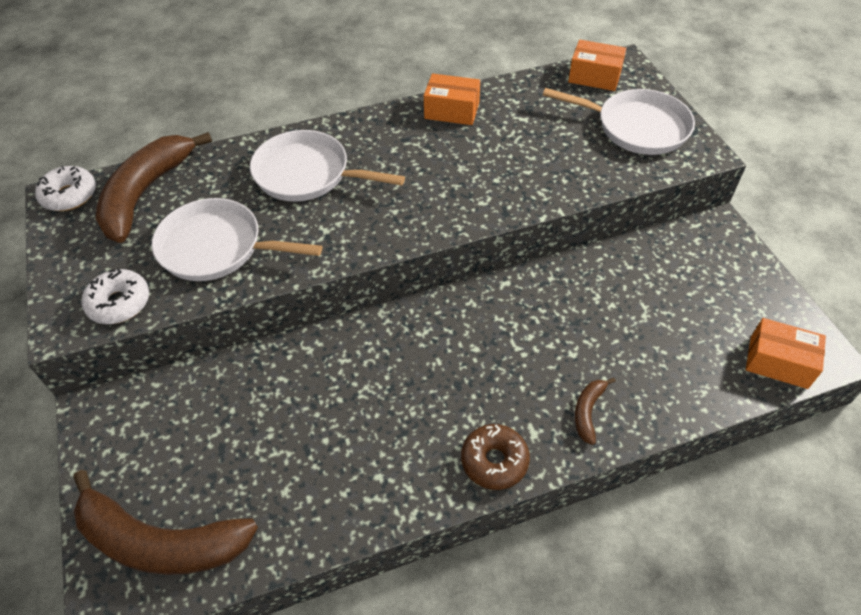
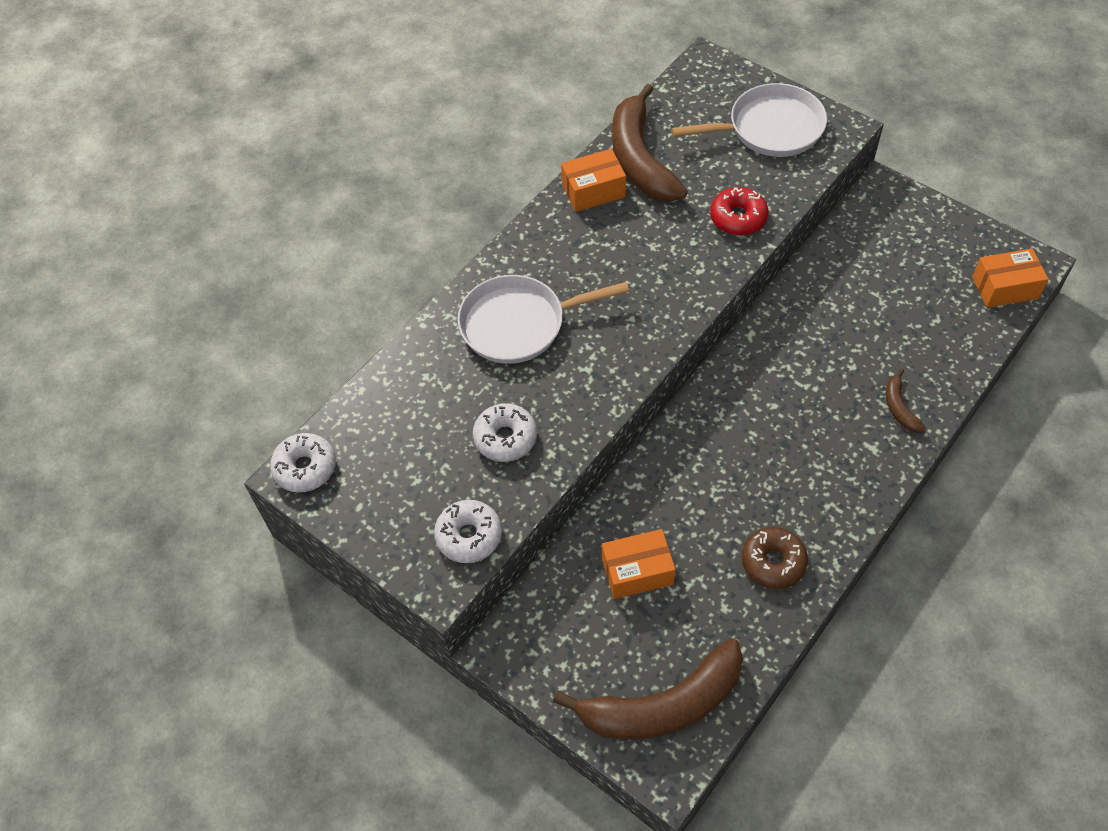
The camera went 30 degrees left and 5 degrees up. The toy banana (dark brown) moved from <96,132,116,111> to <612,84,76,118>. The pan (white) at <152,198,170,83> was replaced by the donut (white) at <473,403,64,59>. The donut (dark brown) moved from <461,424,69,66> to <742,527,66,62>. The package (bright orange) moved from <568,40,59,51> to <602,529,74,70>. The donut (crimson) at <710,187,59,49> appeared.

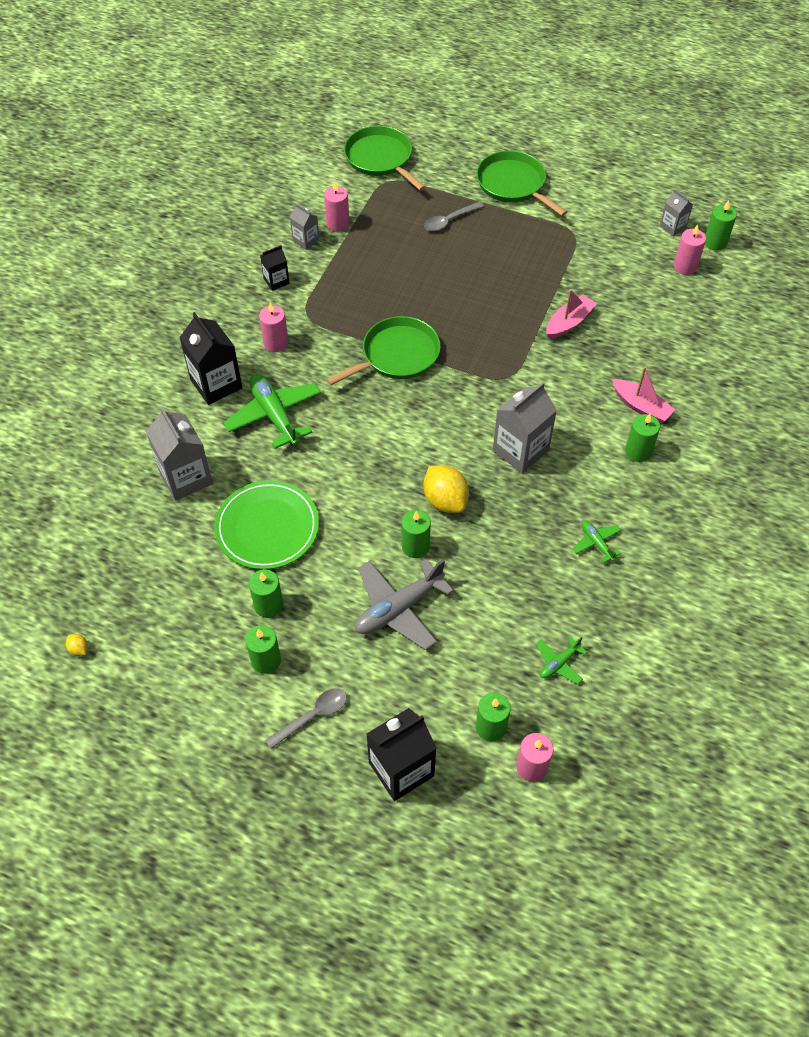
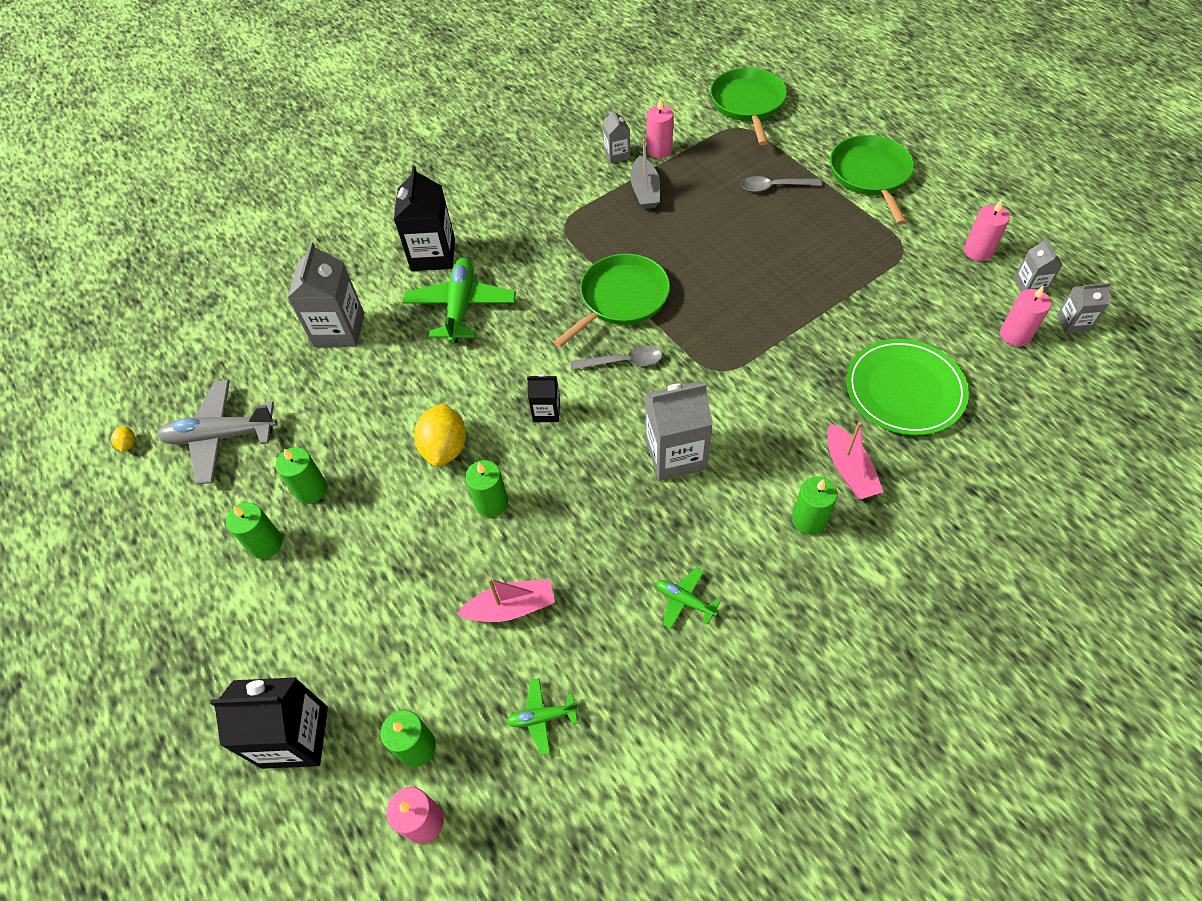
The camera went 35 degrees right and 0 degrees up. The dinner plate (leaf-green) moved from <215,480,104,90> to <846,339,123,96>. The pillar candle (rose-pink) moved from <259,303,30,49> to <964,199,46,62>. The juice carton (ebony) moved from <260,245,30,46> to <527,374,33,48>. The spoon (grey) moved from <265,688,82,61> to <571,346,91,24>. The pan (leaf-green) at <326,316,115,70> turned 45 degrees counterclockwise. The plane (grey) moved from <355,559,99,91> to <157,380,120,105>. The toy lemon (bright yellow) moved from <424,465,45,48> to <414,403,52,64>. The sailboat (rose-pink) moved from <546,289,51,50> to <457,578,98,44>. The plane (leaf-green) at <573,521,48,42> turned 60 degrees counterclockwise. The pillar candle (leaf-green) at <705,200,32,51> was replaced by the juice carton (grey) at <1057,283,54,50>. The sailboat (grey) at <630,139,30,70> appeared.

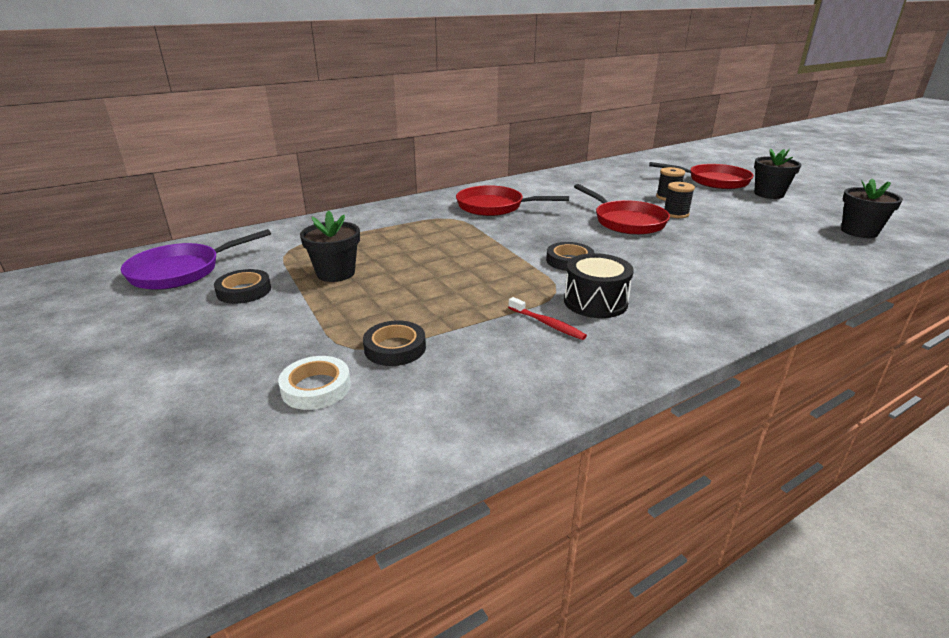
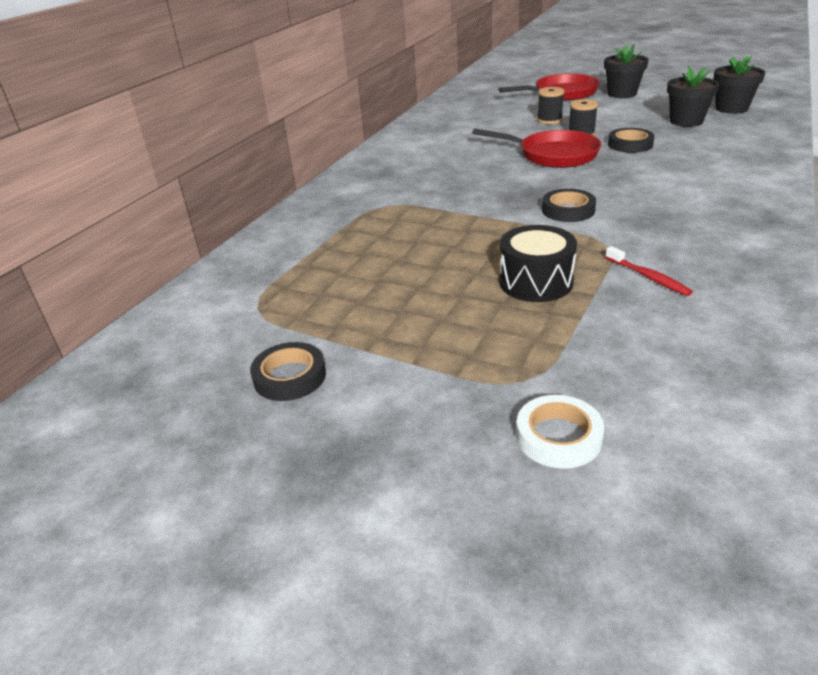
The camera went 30 degrees left and 5 degrees up. The pan (purple) at <121,229,150,61> disappeared. The flower pot (ebony) moved from <300,210,60,72> to <667,66,52,61>. The sticky tape (ebony) moved from <363,320,63,46> to <608,128,47,25>. The pan (crimson) at <456,185,113,31> disappeared. The dental brush (crimson) at <508,297,79,43> turned 45 degrees clockwise. The snare drum (ebony) moved from <564,253,70,65> to <499,225,78,77>.

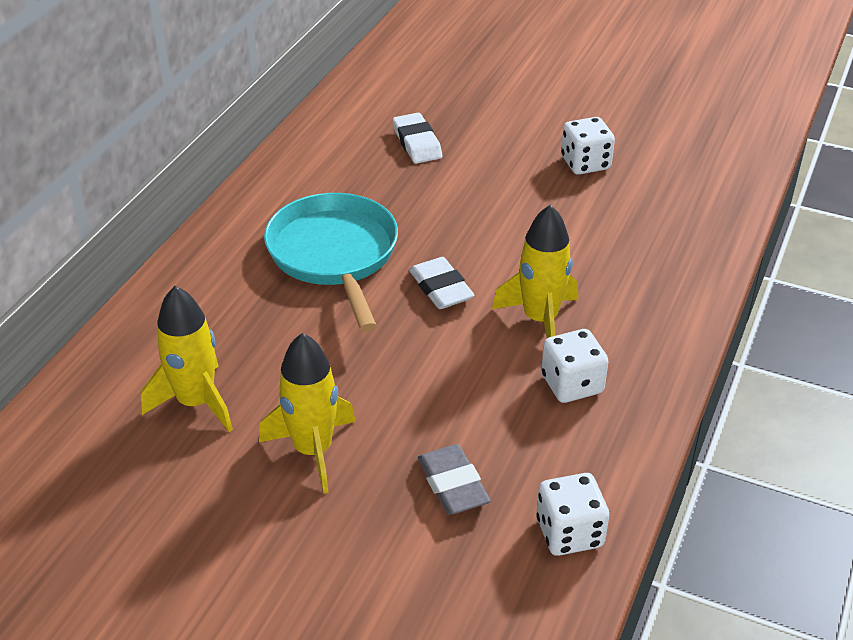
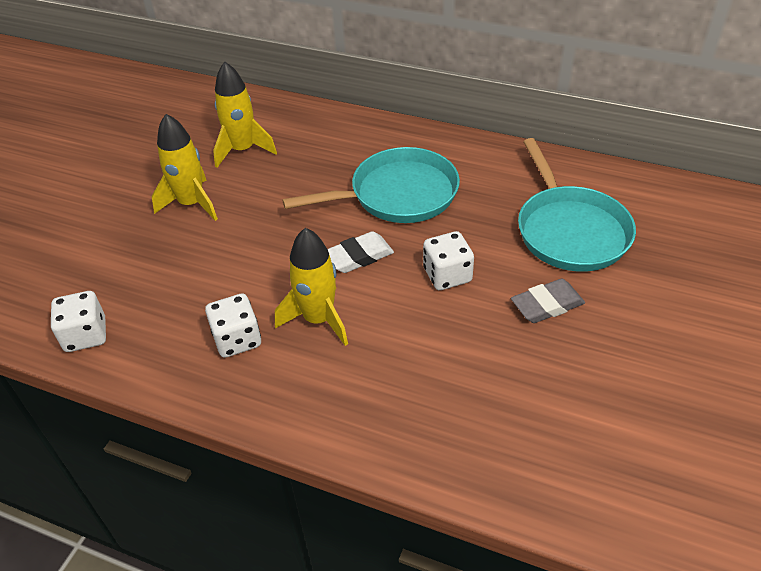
The camera went 90 degrees right and 5 degrees up. The pencil eraser (white) at <393,113,49,51> was replaced by the pan (turquoise) at <518,138,118,134>. The pencil eraser (grey) moved from <418,444,73,71> to <511,279,74,44>. The die (white) moved from <561,117,54,58> to <423,231,51,59>.

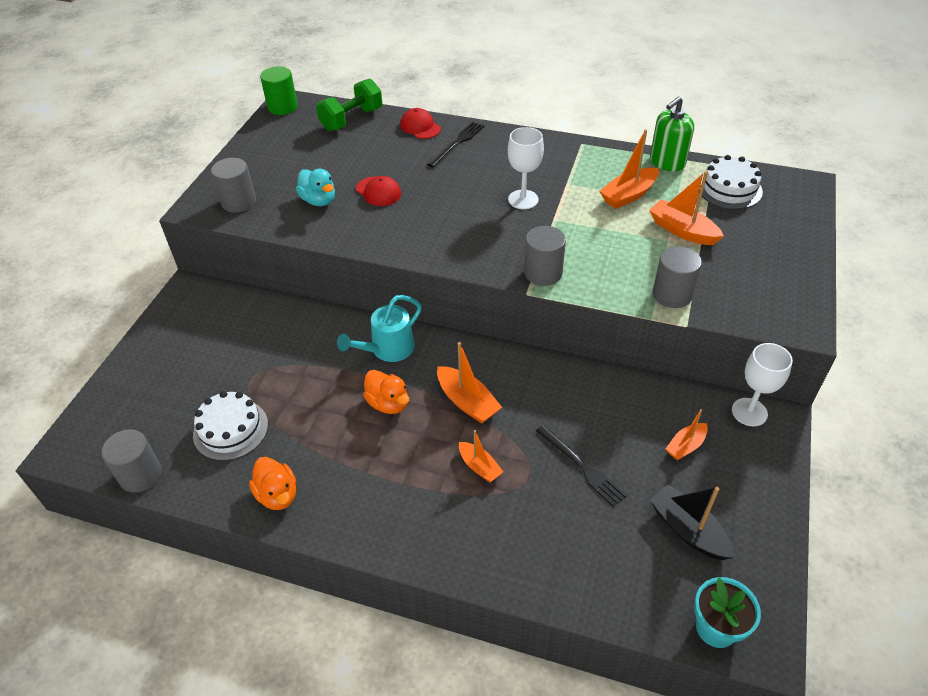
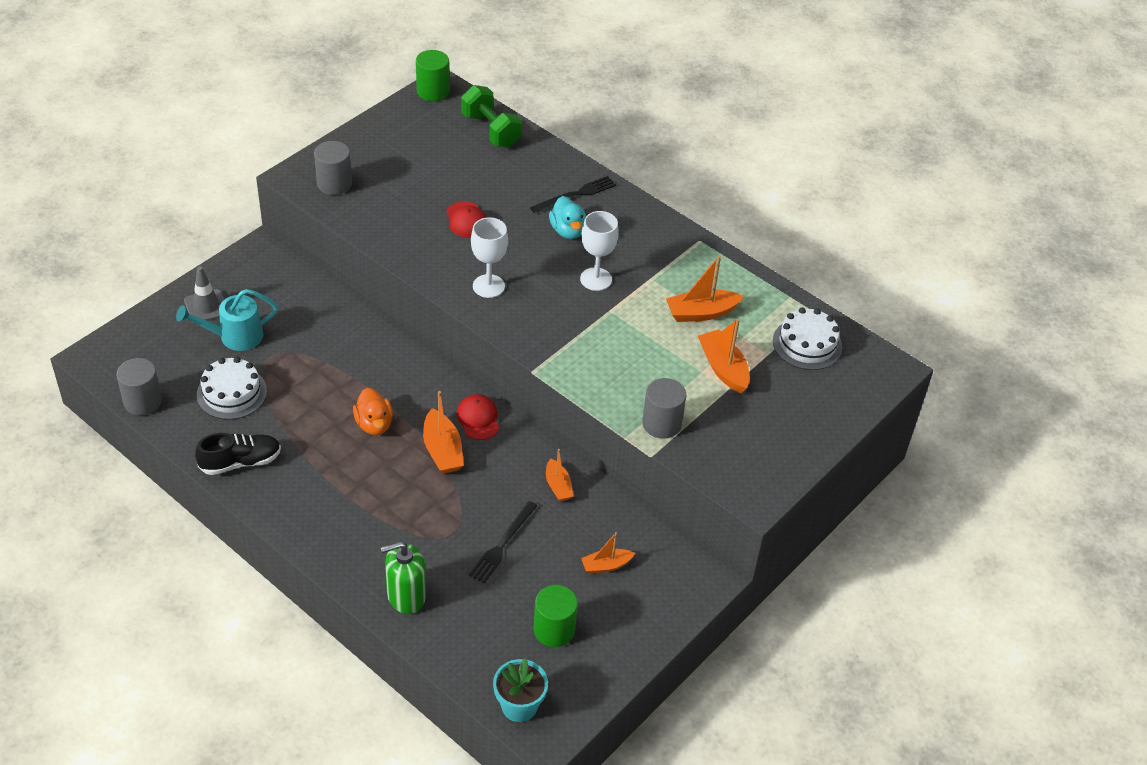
The camera went 20 degrees right and 0 degrees up. The toy duck (bright orange) at <249,457,47,53> was replaced by the shoe (ebony) at <195,433,86,42>. The toy duck (turquoise) moved from <296,169,39,37> to <549,196,37,43>. The dumbbell (leaf-green) at <316,79,66,52> turned 75 degrees clockwise. The sprinkling can (turquoise) moved from <337,295,85,67> to <176,289,102,62>. The peaked cap (crimson) moved from <400,108,41,31> to <456,394,43,46>. The sailboat (bright orange) moved from <459,430,44,52> to <546,449,27,53>. The cylinder shape (grey) at <524,226,42,60> disappeared. The dinner fork (ebony) at <536,425,91,82> turned 45 degrees clockwise. The soap dispenser (leaf-green) moved from <650,96,44,76> to <381,541,45,73>. The sailboat (ebony) at <650,485,85,75> was replaced by the cylinder shape (leaf-green) at <534,585,44,62>. The chalice (white) moved from <732,343,61,83> to <471,217,37,81>. The road cone (grey) at <184,266,41,57> appeared.

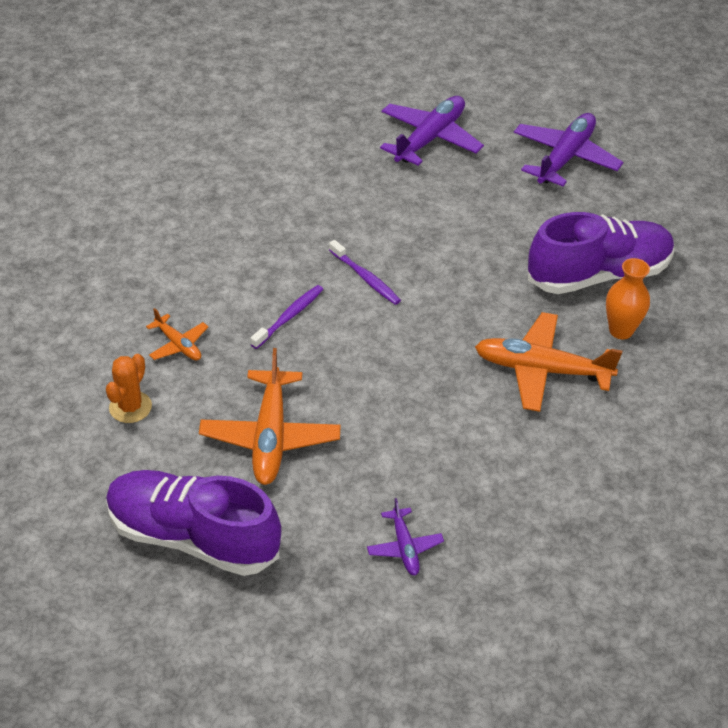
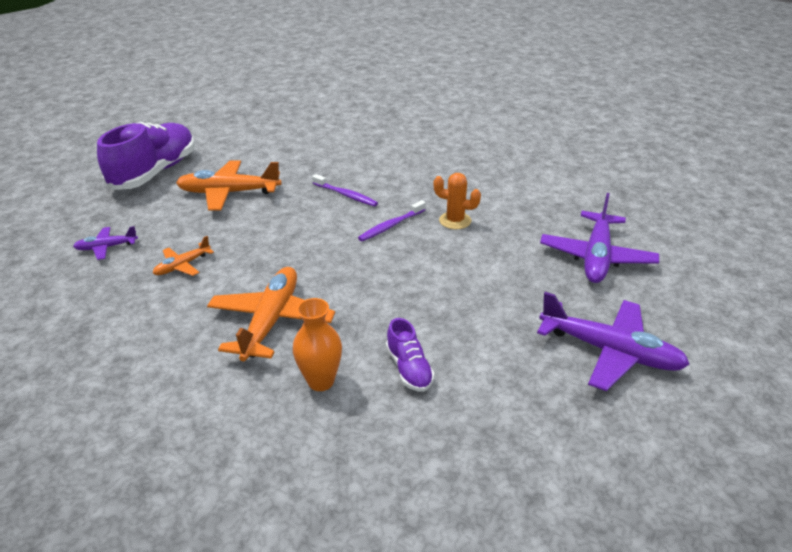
The camera went 90 degrees right and 10 degrees down. The saguaro cactus (bright orange) moved from <106,354,46,69> to <434,173,47,56>. The plane (bright orange) moved from <146,308,62,52> to <153,236,61,40>. The plane (purple) at <380,96,104,70> turned 75 degrees clockwise. The shoe (purple) at <528,212,147,82> changed to 0.45 times the size.

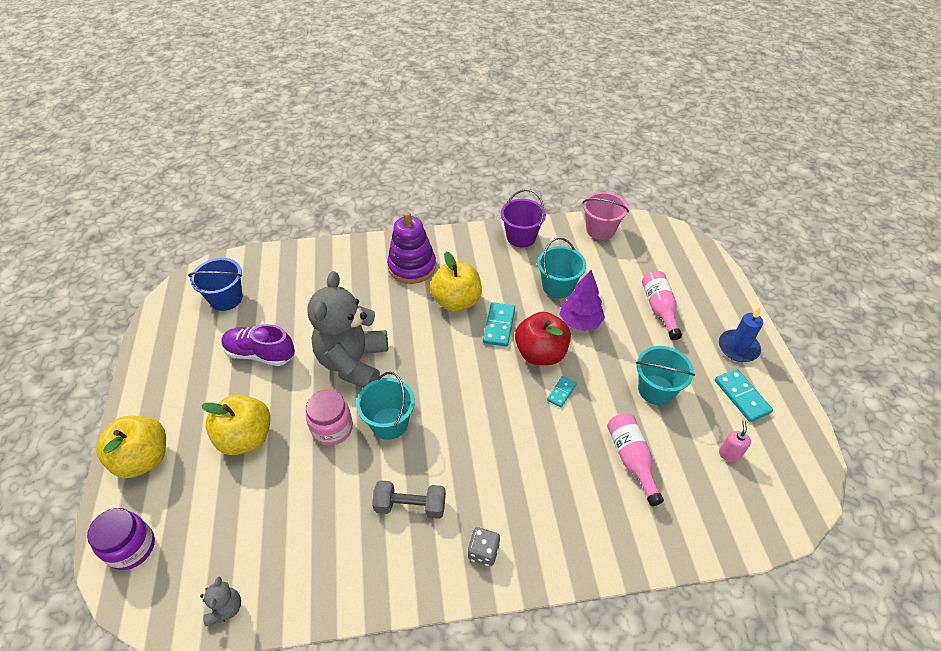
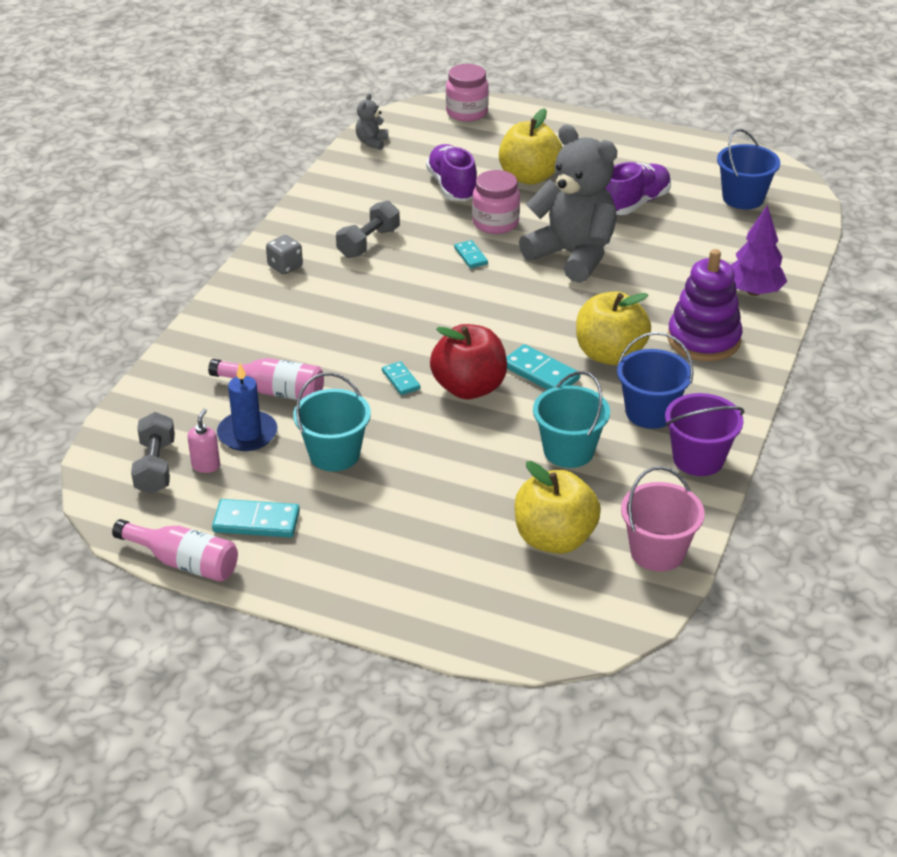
The camera went 120 degrees right and 10 degrees down. The preserve jar (purple) at <87,508,68,62> became the preserve jar (rose-pink) at <446,64,43,58>. The apple (bright yellow) moved from <96,416,70,62> to <514,461,87,93>. The teddy (grey) at <200,576,41,50> turned 75 degrees clockwise. The pail (turquoise) at <356,372,59,68> was replaced by the domino piece (turquoise) at <454,240,34,28>. The tree (purple) moved from <559,270,46,61> to <731,205,56,91>. The drink bottle (rose-pink) moved from <642,271,40,69> to <112,519,126,63>. The pillar candle (royal blue) moved from <719,308,44,54> to <217,363,60,88>. The soap dispenser (rose-pink) at <719,420,32,42> turned 120 degrees counterclockwise. The dumbbell (grey) at <131,412,44,82> appeared. The shoe (purple) at <426,144,51,57> appeared. The pail (royal blue) at <617,332,77,97> appeared.

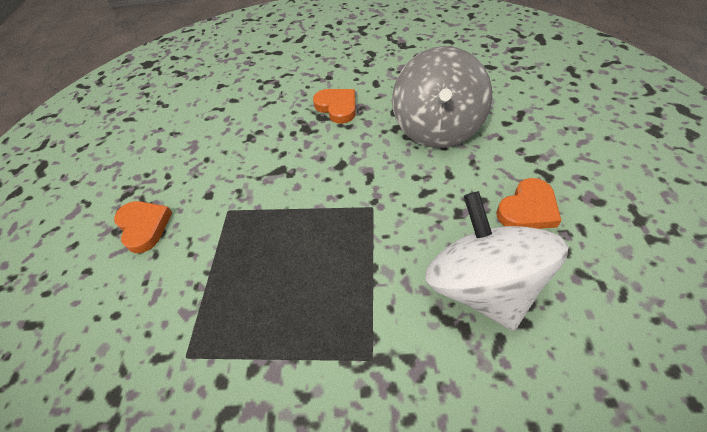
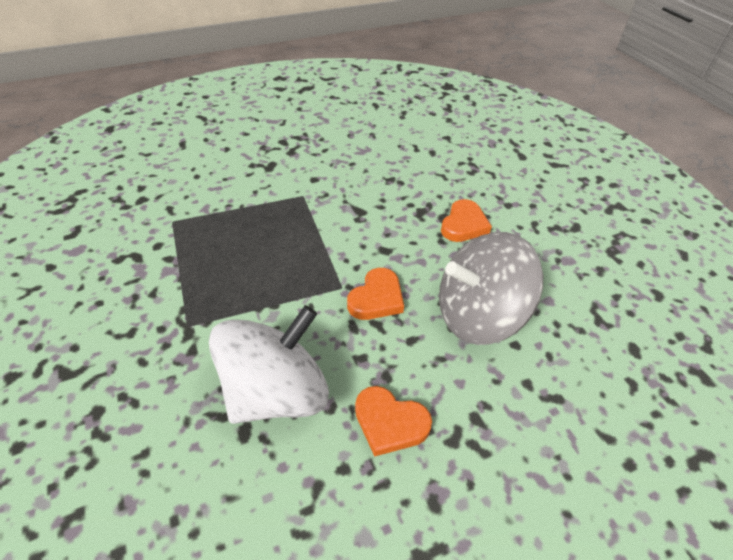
The camera went 60 degrees right and 5 degrees down. The heart shape (bright orange) moved from <114,201,59,52> to <347,268,57,52>.

